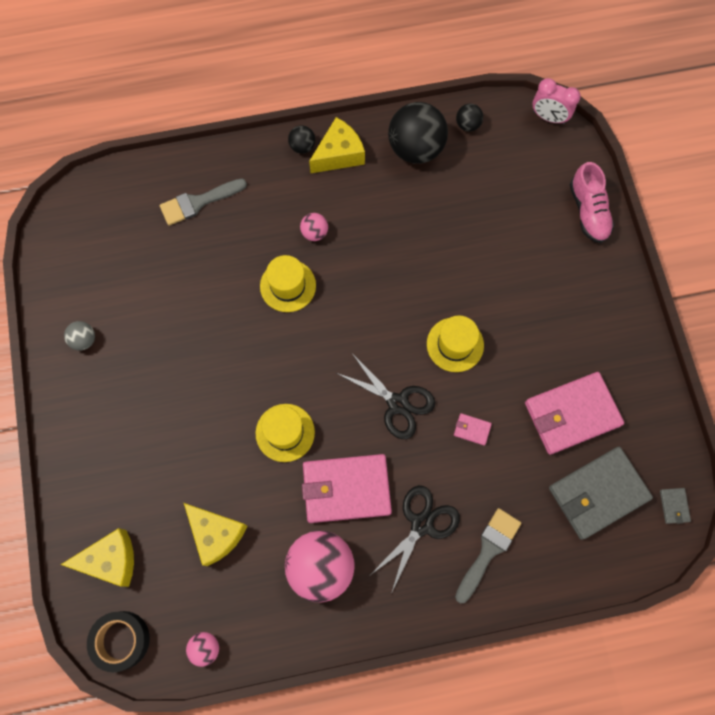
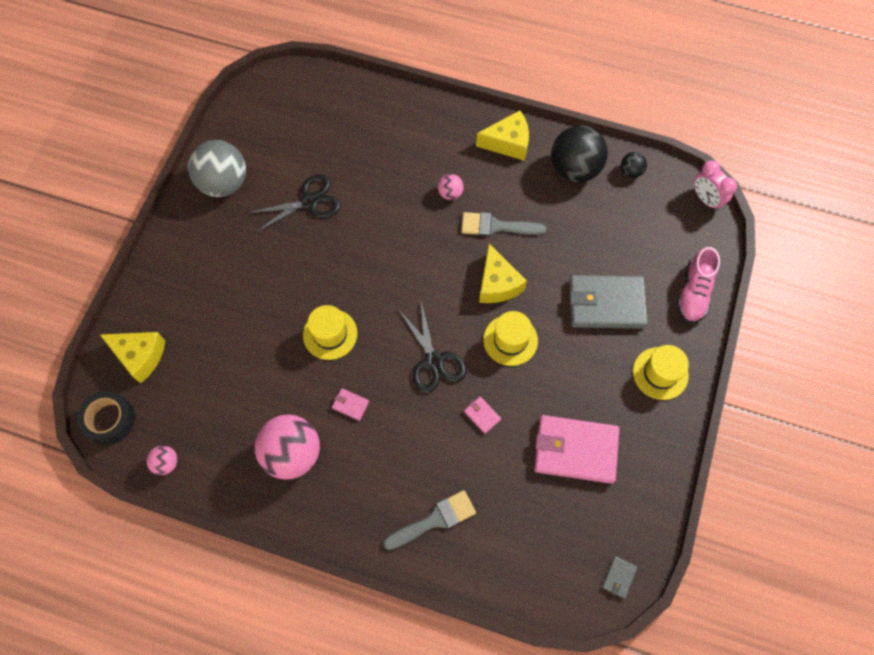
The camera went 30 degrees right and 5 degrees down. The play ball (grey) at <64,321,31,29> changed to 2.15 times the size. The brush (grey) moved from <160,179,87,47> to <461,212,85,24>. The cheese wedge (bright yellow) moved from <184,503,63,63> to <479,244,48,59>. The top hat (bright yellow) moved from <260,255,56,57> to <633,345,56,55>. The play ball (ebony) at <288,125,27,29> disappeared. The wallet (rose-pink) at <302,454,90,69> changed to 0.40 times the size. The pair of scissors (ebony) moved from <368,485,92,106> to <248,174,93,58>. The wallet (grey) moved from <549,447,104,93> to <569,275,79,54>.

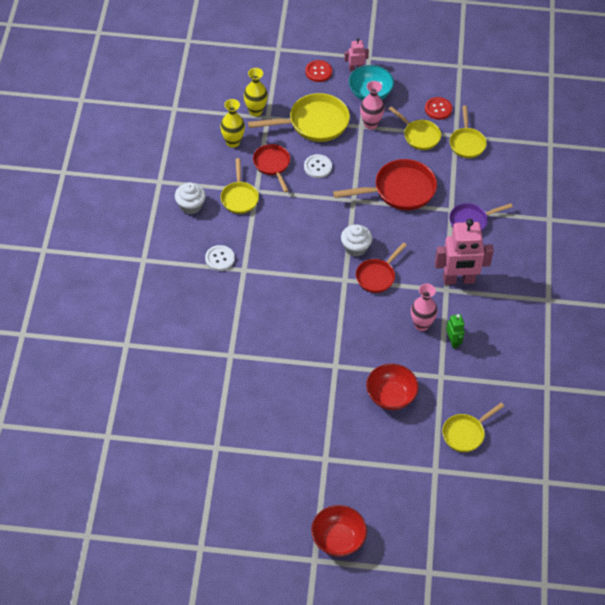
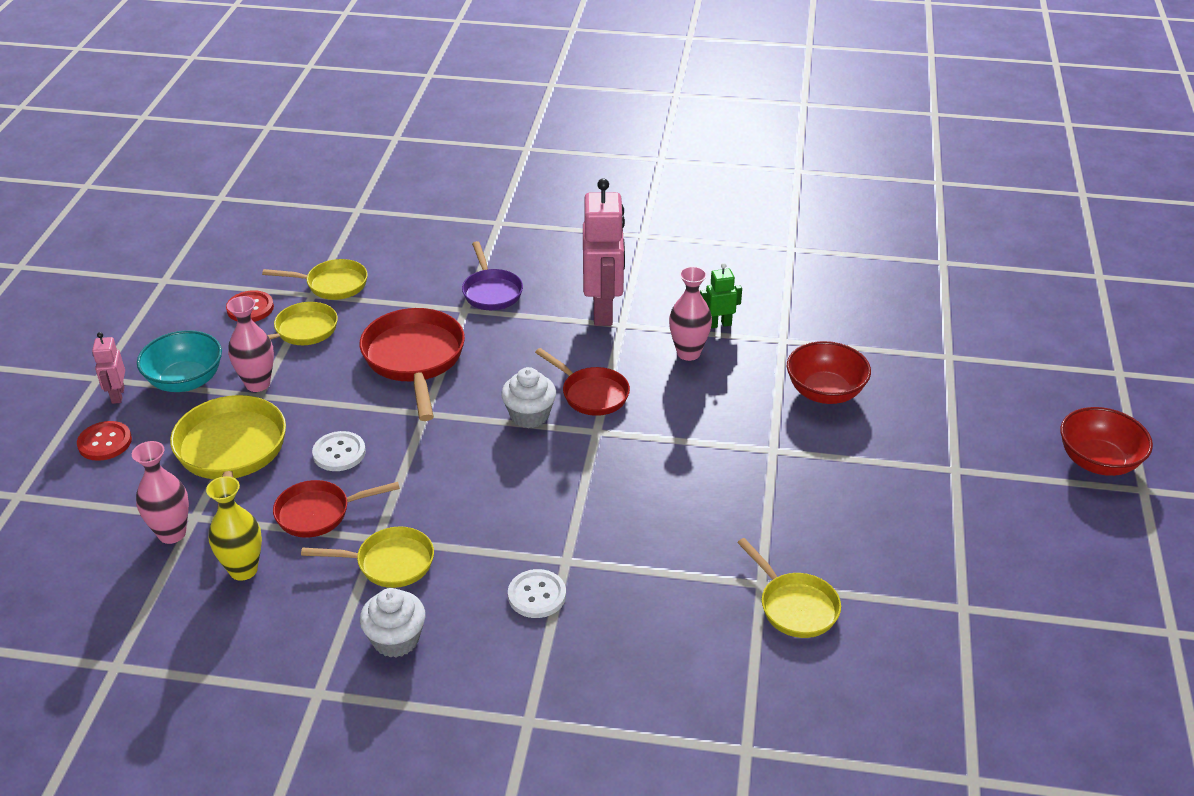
The camera went 85 degrees left and 15 degrees down. The vase (bright yellow) at <244,68,24,48> became the vase (rose-pink) at <132,441,57,103>. The pan (bright yellow) moved from <442,403,62,49> to <737,538,104,100>.

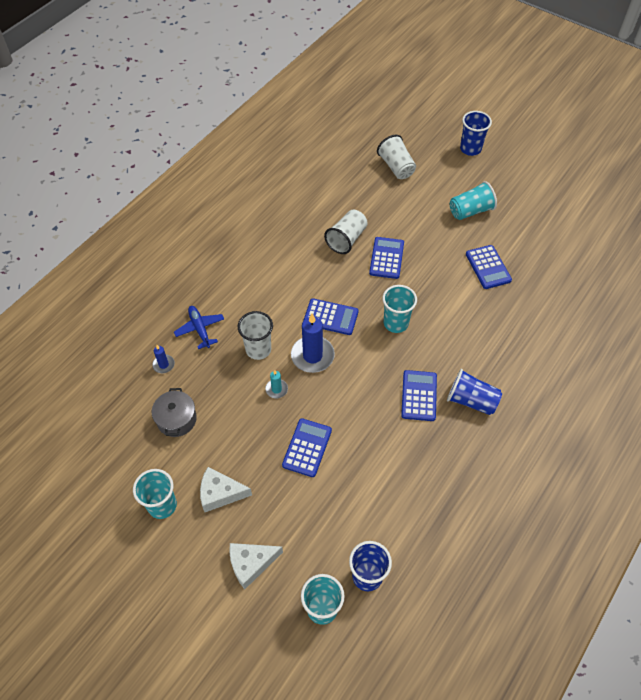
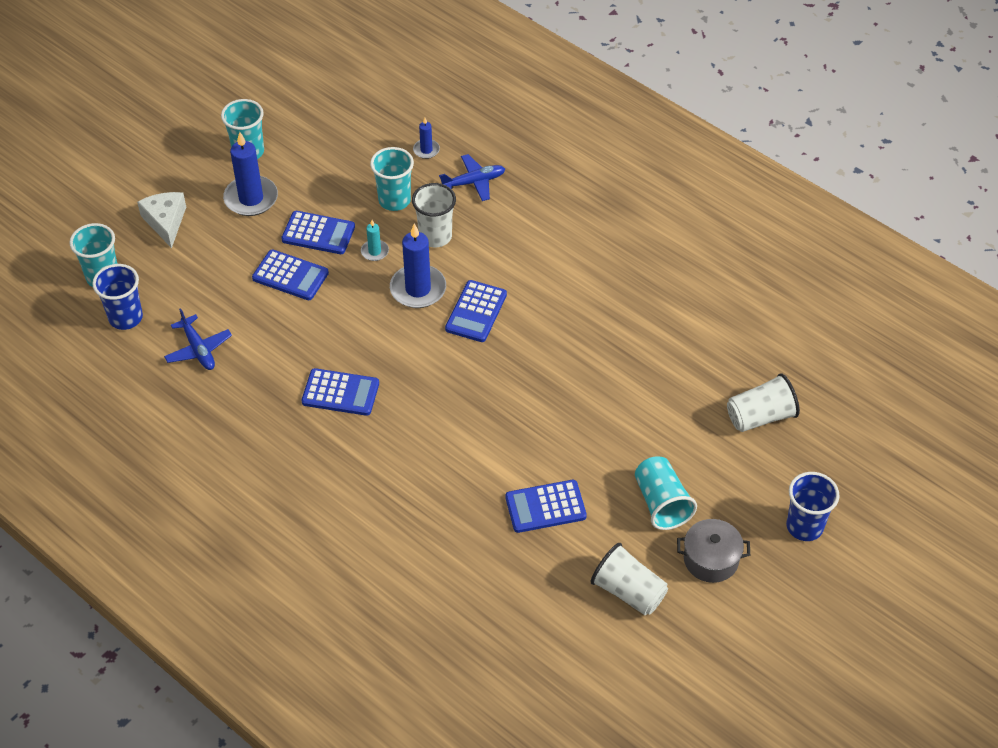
The camera went 95 degrees right and 5 degrees down. The cooking pot (grey) moved from <152,388,45,49> to <677,519,73,64>. The cheese wedge (white) at <200,467,52,45> was replaced by the pillar candle (royal blue) at <223,132,55,84>. The beaker (white) moved from <324,210,44,44> to <591,543,77,72>. The calculator (royal blue) moved from <369,237,35,42> to <281,211,74,43>. The beaker (turquoise) moved from <382,285,35,48> to <370,147,44,64>. The beaker (royal blue) at <447,369,55,46> disappeared. The plane (royal blue) at <164,308,68,62> appeared.

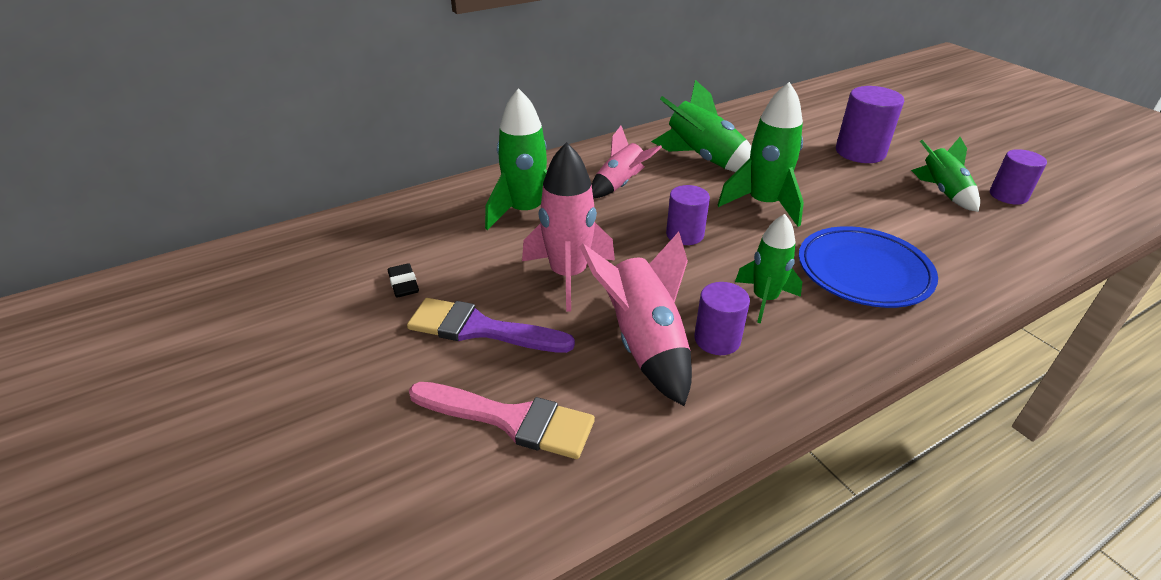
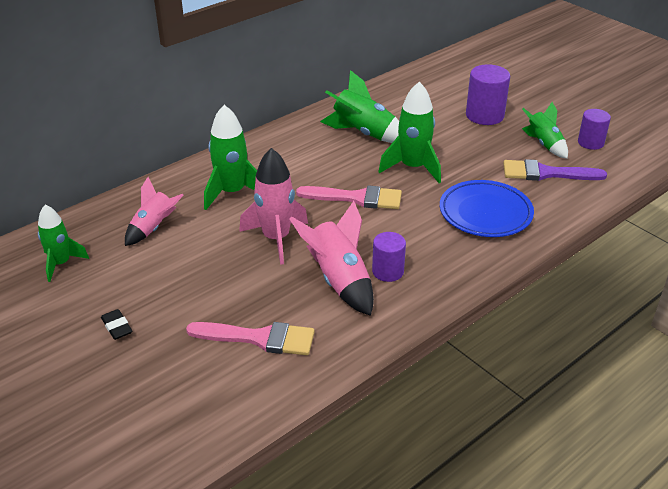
The camera went 10 degrees left and 0 degrees up. The pencil eraser (ebony) moved from <388,263,31,35> to <101,309,31,31>. The brush (purple) moved from <407,298,168,55> to <503,159,104,22>. The rocket (rose-pink) moved from <592,126,70,72> to <125,177,59,69>. The cylinder shape (purple) at <666,185,44,60> was replaced by the brush (rose-pink) at <296,185,106,24>. The rocket (leaf-green) moved from <735,214,67,109> to <38,205,51,77>.

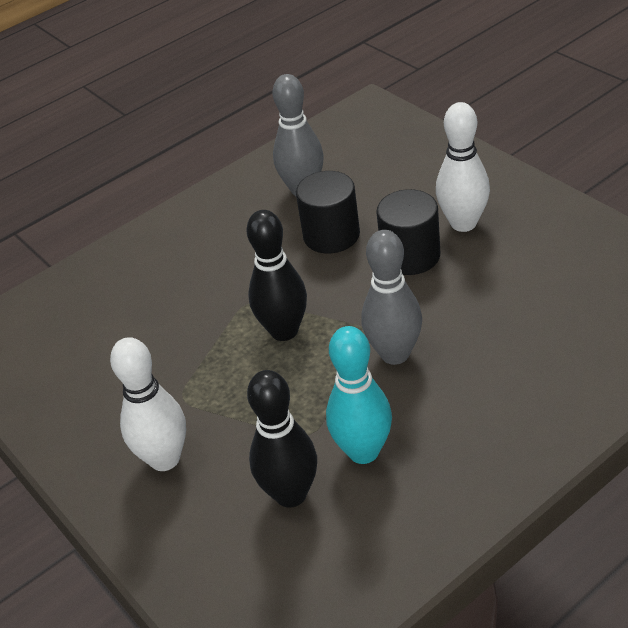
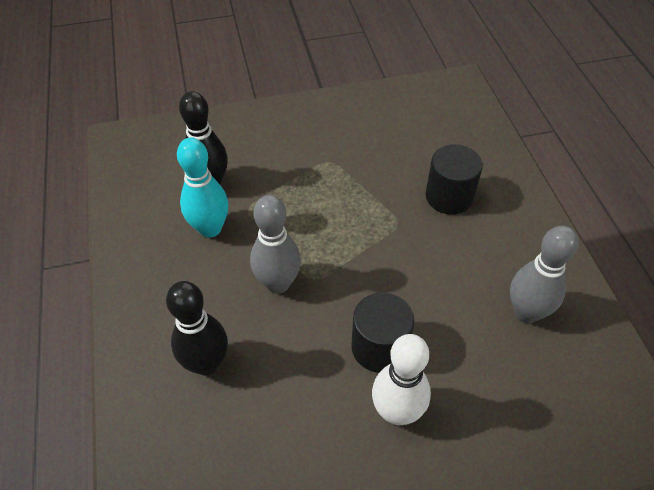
The camera went 110 degrees right and 10 degrees up. The skittle (white) at <110,337,76,134> disappeared. The skittle (ebony) moved from <246,210,61,131> to <166,281,62,94>. The cylinder shape (ebony) moved from <296,171,64,82> to <425,144,58,71>.

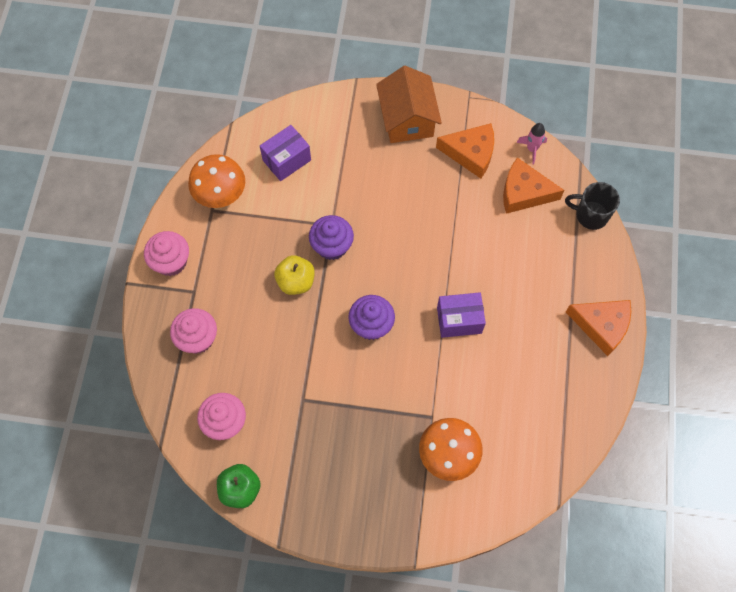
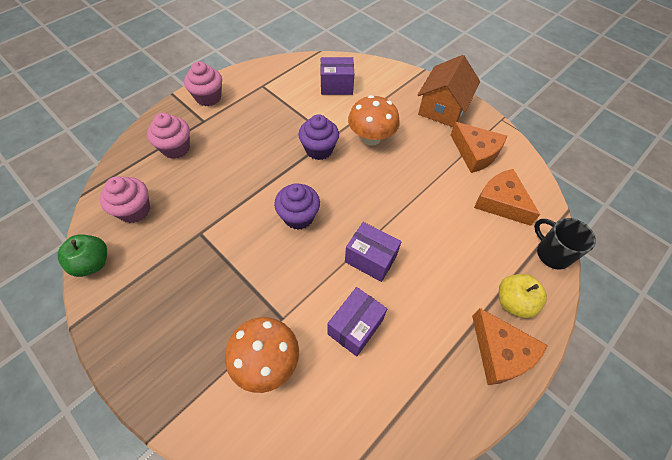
The camera went 35 degrees right and 10 degrees down. The mushroom (bright orange) moved from <188,154,57,54> to <348,95,52,51>. The apple (bright yellow) moved from <274,255,41,40> to <499,274,48,44>. The rocket (rose-pink) at <516,123,31,42> disappeared. The package (purple) at <328,287,59,69> appeared.

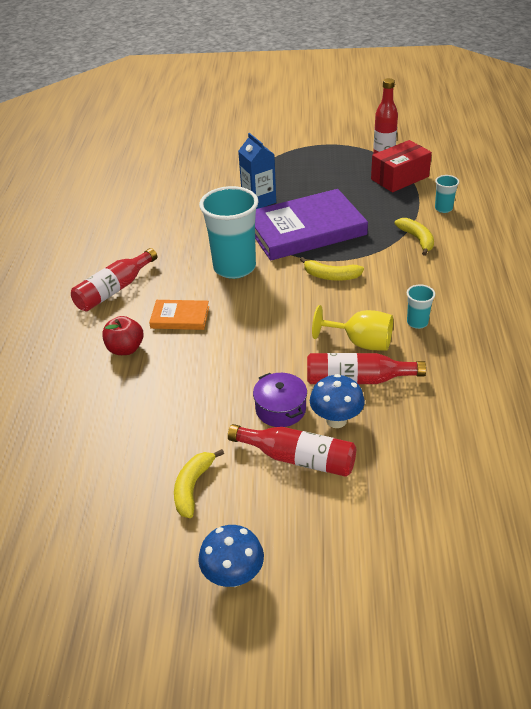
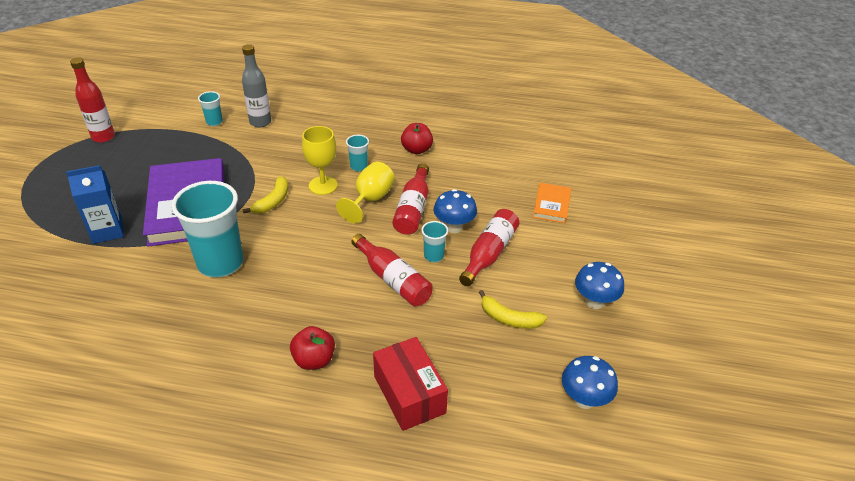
The camera went 85 degrees left and 0 degrees up. The drink bottle (crimson) moved from <71,248,86,63> to <351,234,82,72>. The hardback (bright orange) moved from <149,300,60,30> to <533,183,38,40>. The cooking pot (purple) at <253,373,54,54> was replaced by the beaker (turquoise) at <421,221,27,41>. The package (crimson) moved from <371,140,61,52> to <373,337,75,94>. The toy banana (bright yellow) at <394,218,40,38> disappeared. The drink bottle (grey) at <242,44,29,84> appeared. The chalice (bright yellow) at <302,126,36,69> appeared. The apple (crimson) at <401,123,32,31> appeared. The mushroom (royal blue) at <562,356,56,53> appeared.

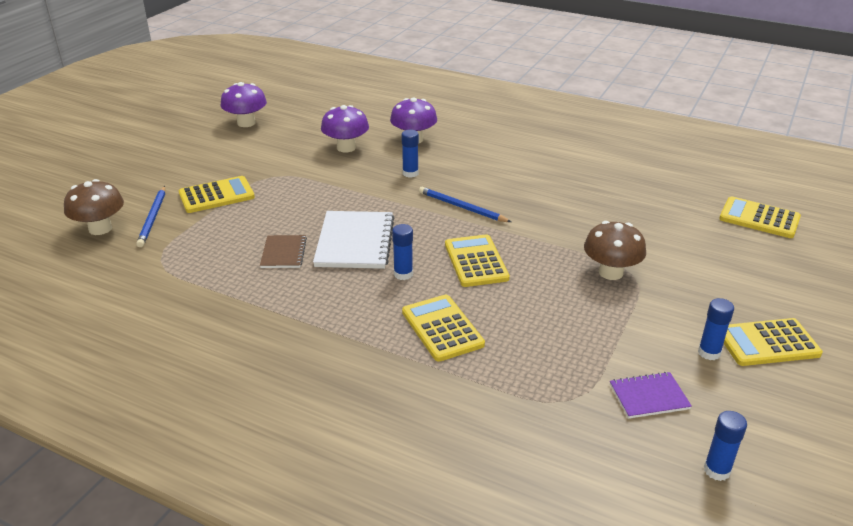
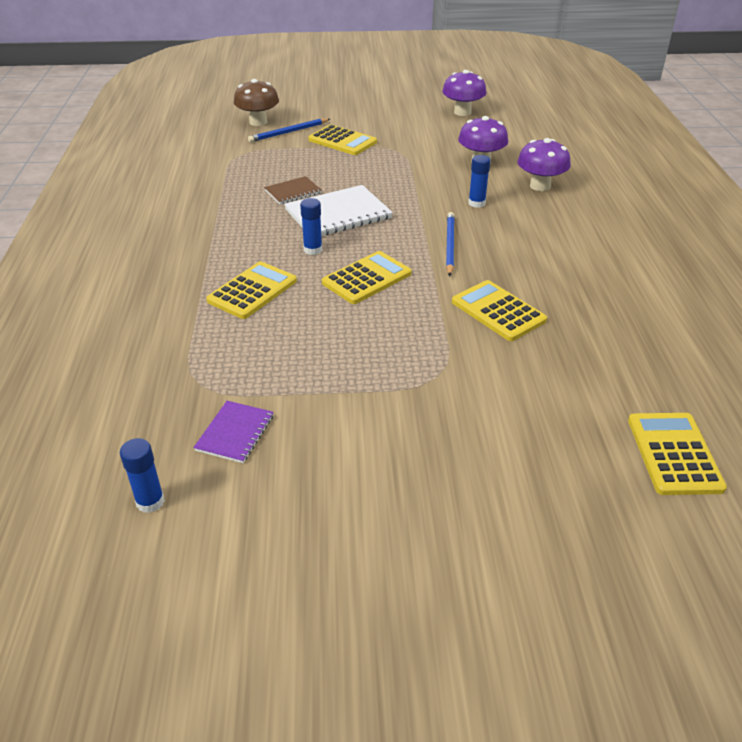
The camera went 60 degrees right and 5 degrees up. The mushroom (dark brown) at <584,221,62,59> disappeared. The notepad (purple) at <610,372,82,46> turned 60 degrees clockwise. The stick of glue (royal blue) at <698,298,36,62> disappeared. The calculator (bright yellow) moved from <724,318,99,48> to <452,280,95,61>.

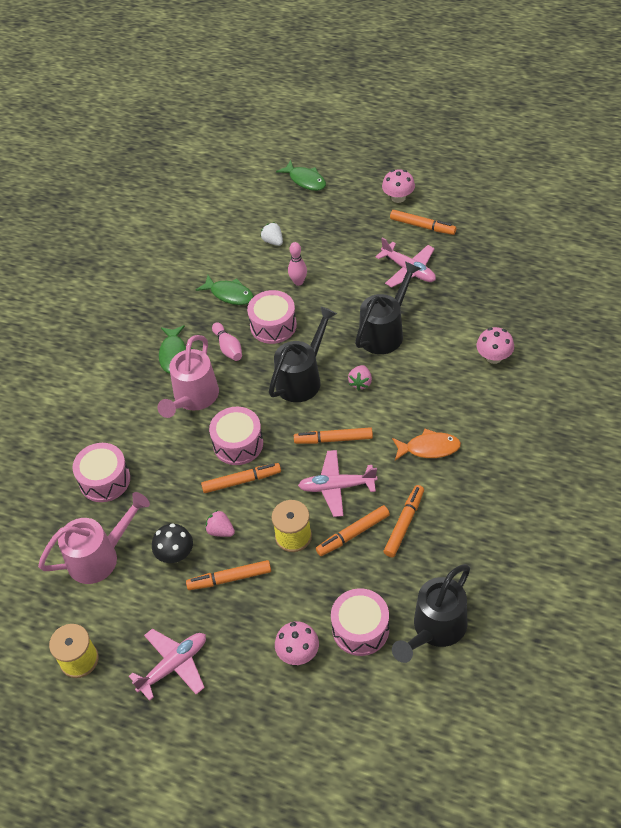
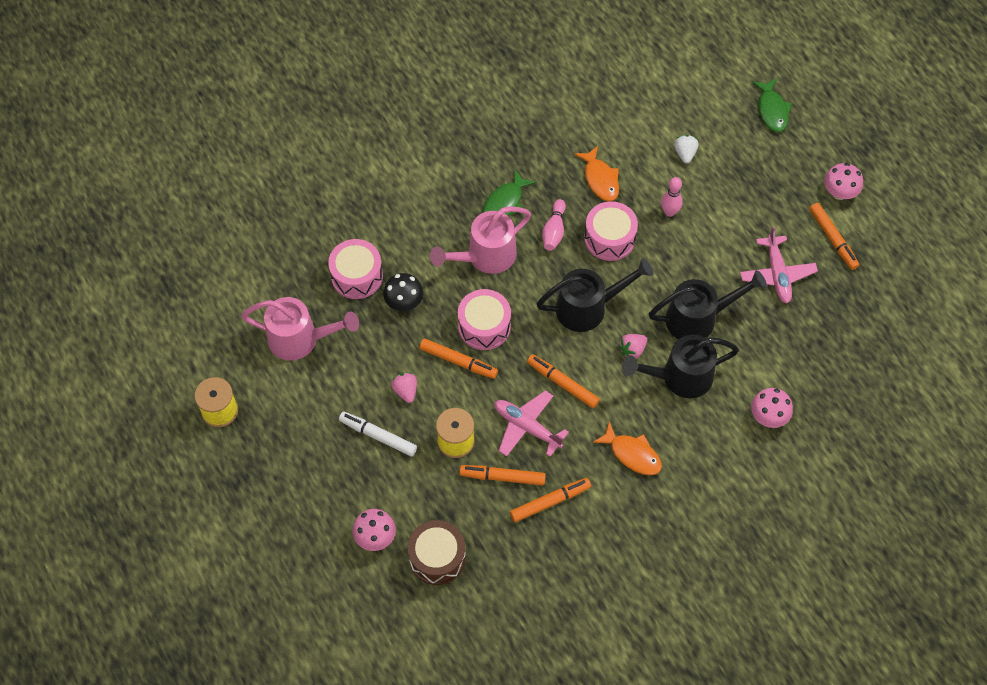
The camera went 35 degrees right and 10 degrees up. The plane (rose-pink) at <129,629,77,72> disappeared. The mushroom (ebony) moved from <152,524,41,39> to <383,273,41,38>. The marker (bright orange) at <186,560,85,30> became the marker (white) at <339,412,78,44>. The fish (leaf-green) at <196,275,58,30> became the fish (bright orange) at <574,146,45,55>. The snare drum (rose-pink) at <331,588,58,68> became the snare drum (dark brown) at <408,520,58,65>. The sprinkling can (ebony) moved from <392,564,78,99> to <622,335,117,63>.

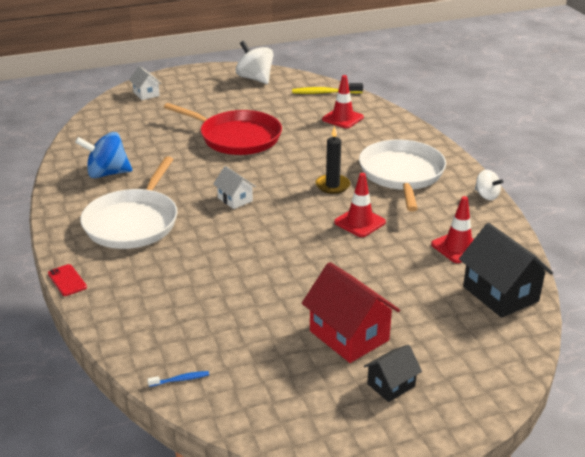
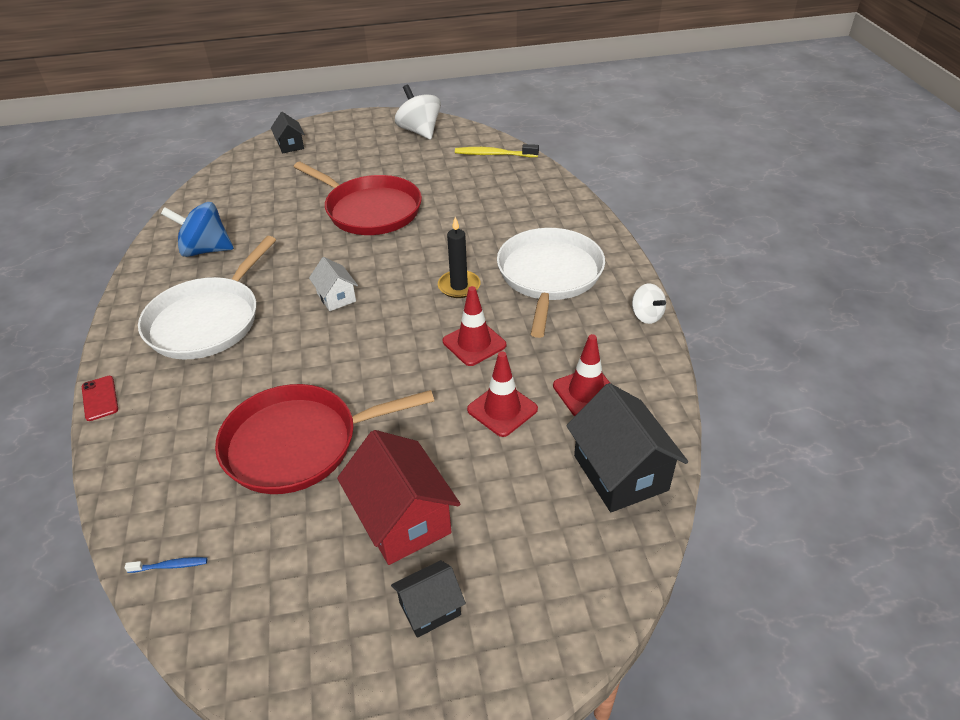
The camera went 10 degrees right and 10 degrees up. The toy house (white) at <129,66,33,34> became the toy house (ebony) at <271,112,34,41>. The road cone (crimson) moved from <322,75,42,53> to <467,351,71,86>. The pan (crimson) at <215,384,219,110> appeared.

